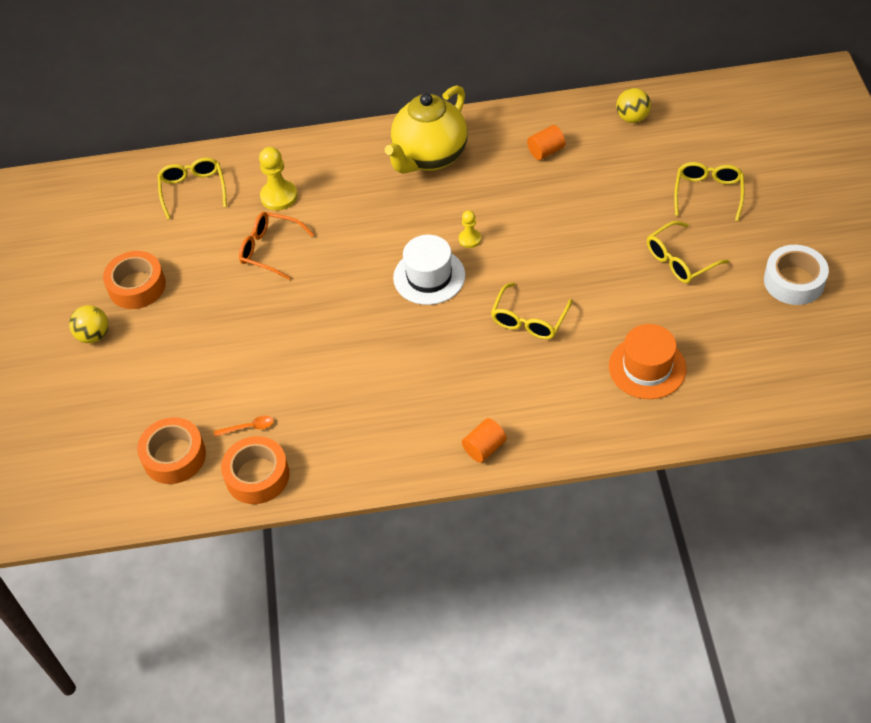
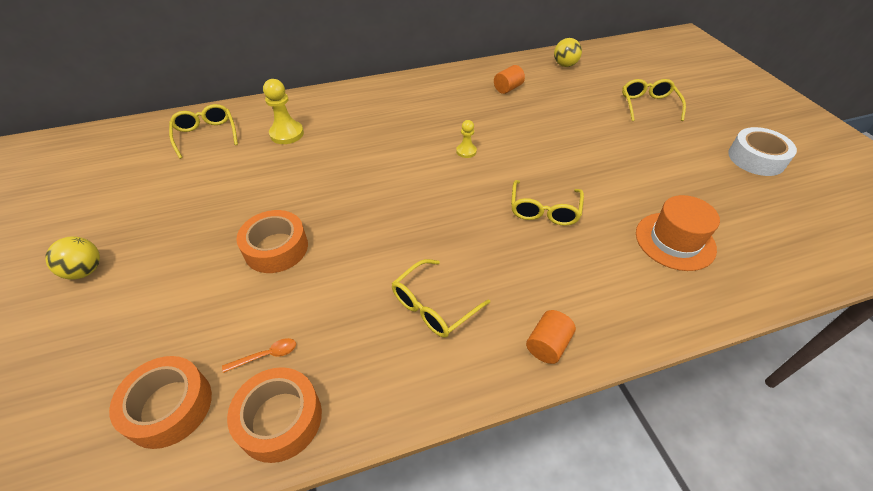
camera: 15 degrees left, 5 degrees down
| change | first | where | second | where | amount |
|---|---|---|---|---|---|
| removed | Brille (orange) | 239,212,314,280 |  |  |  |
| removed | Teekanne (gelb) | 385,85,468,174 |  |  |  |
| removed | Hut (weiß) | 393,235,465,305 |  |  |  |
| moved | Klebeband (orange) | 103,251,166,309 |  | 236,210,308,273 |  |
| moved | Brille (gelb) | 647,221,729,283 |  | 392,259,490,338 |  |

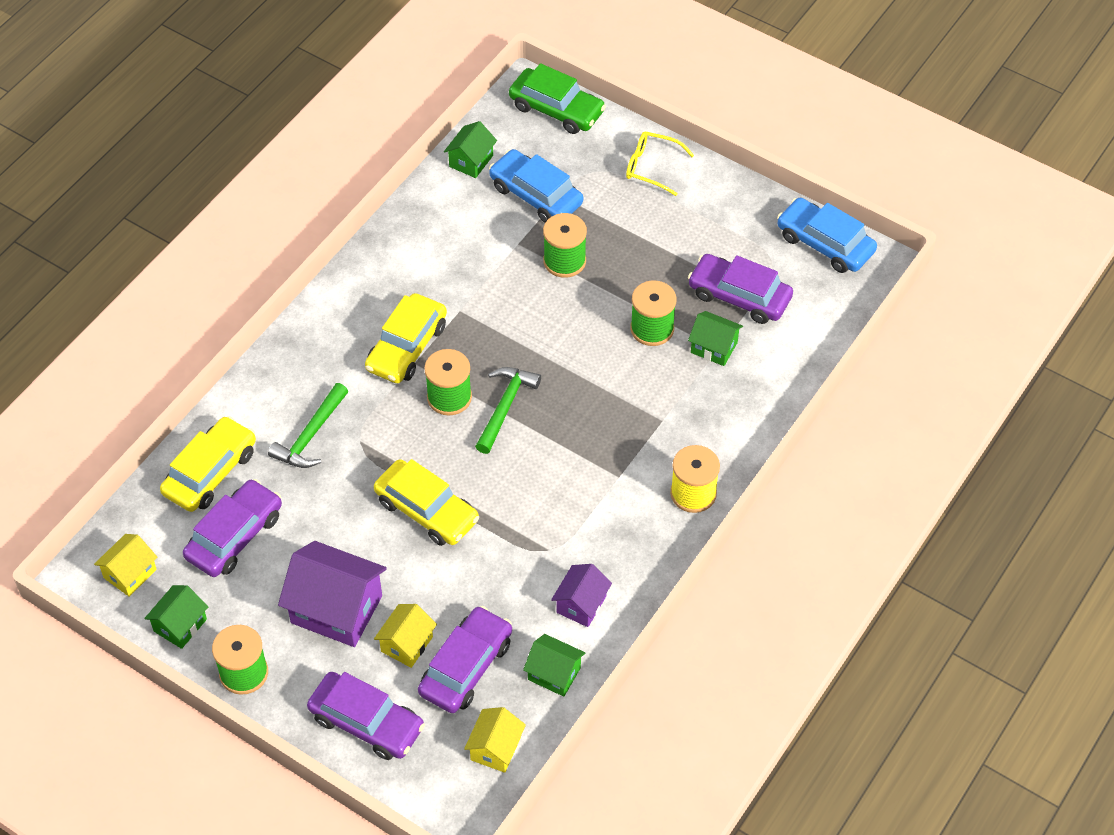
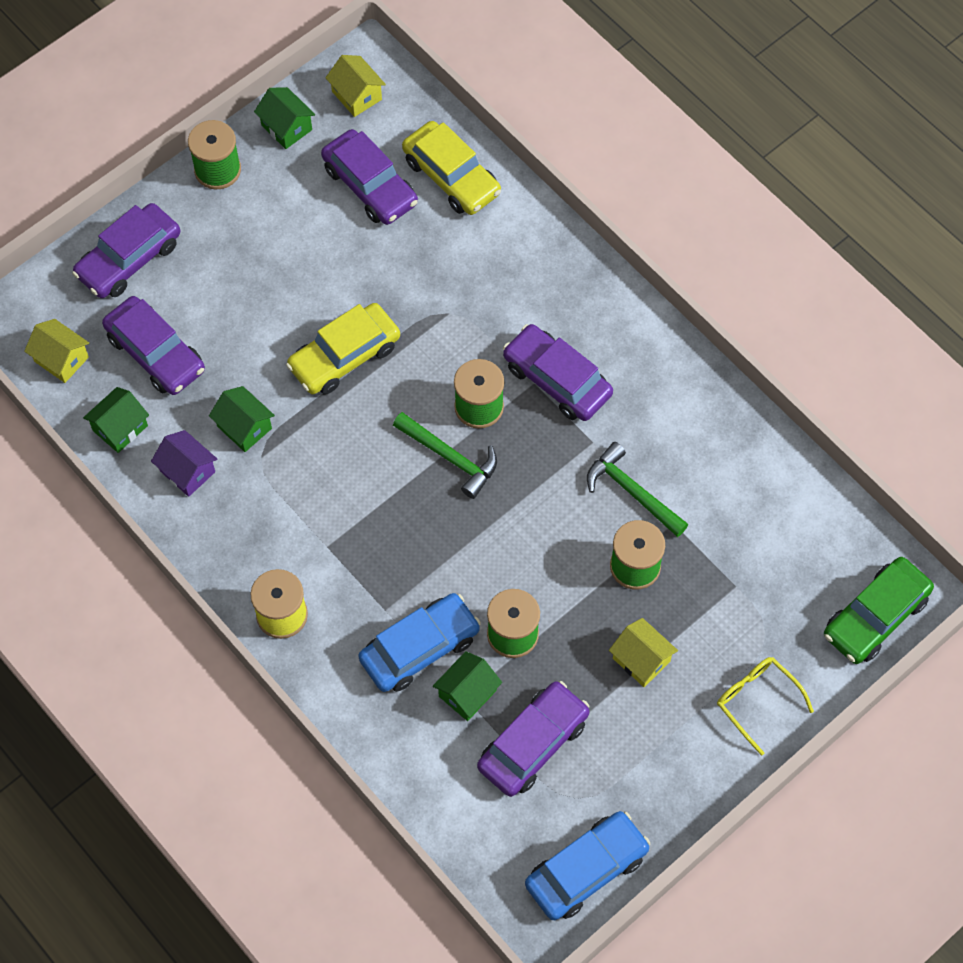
camera: 105 degrees right, 10 degrees up
| change | first | where | second | where | amount |
|---|---|---|---|---|---|
| removed | Haus (lila) | 278,541,387,647 |  |  |  |
| moved | Hammer (grün) | 268,383,348,468 |  | 587,442,689,537 |  |
| moved | Haus (gelb) | 374,604,437,668 |  | 609,618,678,687 |  |
| moved | Haus (grün) | 444,121,497,178 |  | 209,386,275,452 |  |
| moved | Auto (blau) | 489,149,583,223 |  | 358,593,481,692 |  |
| recoloured | Auto (gelb) | 365,293,447,383 | Auto (lila) | 503,324,613,421 |  |
| turned | Brille (gelb) | 626,131,694,196 |  | 717,657,814,756 | 75 degrees counterclockwise |

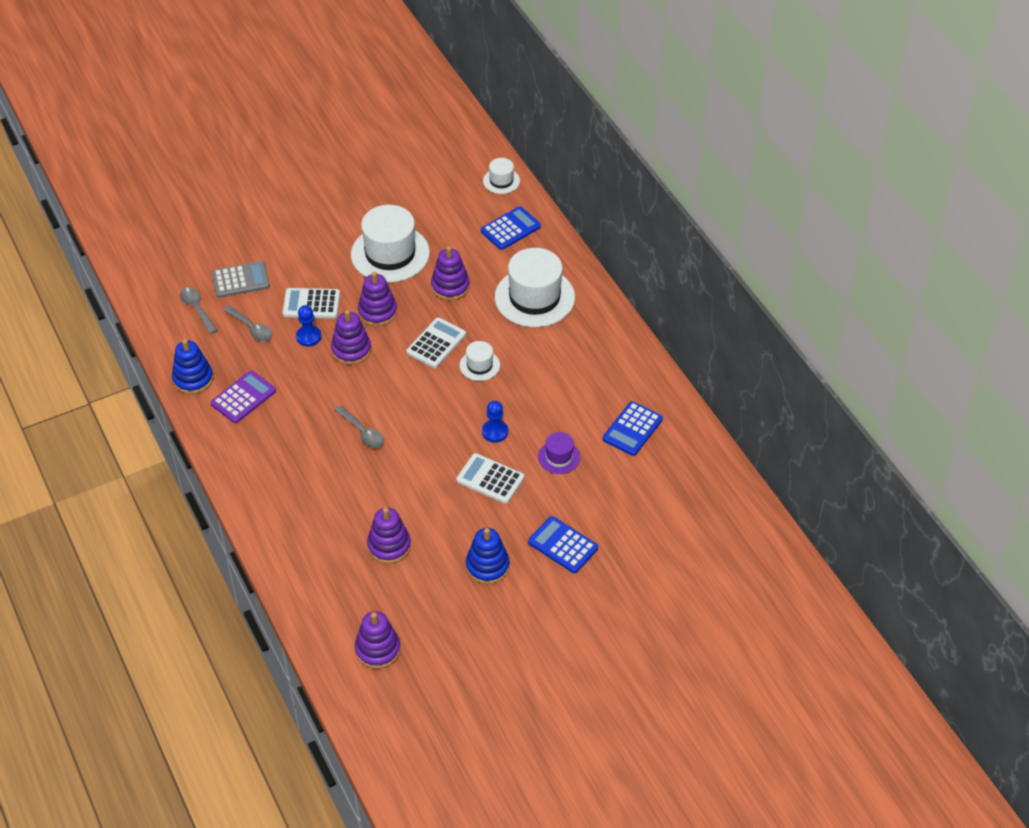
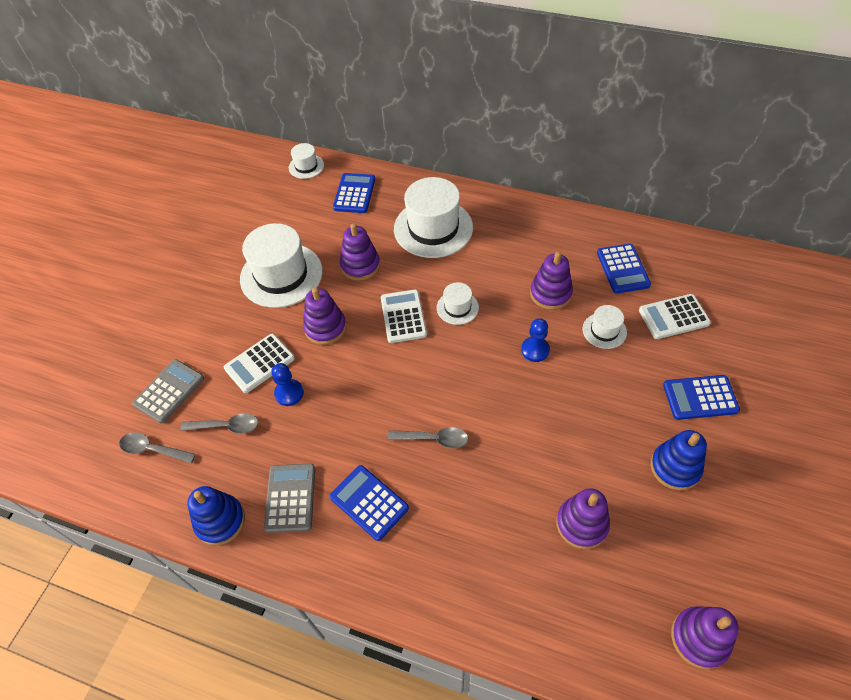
camera: 40 degrees left, 5 degrees up
| change | first | where | second | where | amount |
|---|---|---|---|---|---|
| added |  |  | Taschenrechner (blau) | 330,465,409,541 |  |
| moved | Stapelspielzeug (lila) | 331,310,371,365 |  | 530,252,573,310 |  |
| moved | Taschenrechner (weiß) | 456,453,524,504 |  | 639,294,711,339 |  |
| recoloured | Taschenrechner (lila) | 211,371,276,423 | Taschenrechner (grau) | 264,463,315,533 |  |
| recoloured | Hut (lila) | 538,432,580,474 | Hut (weiß) | 582,305,627,349 |  |

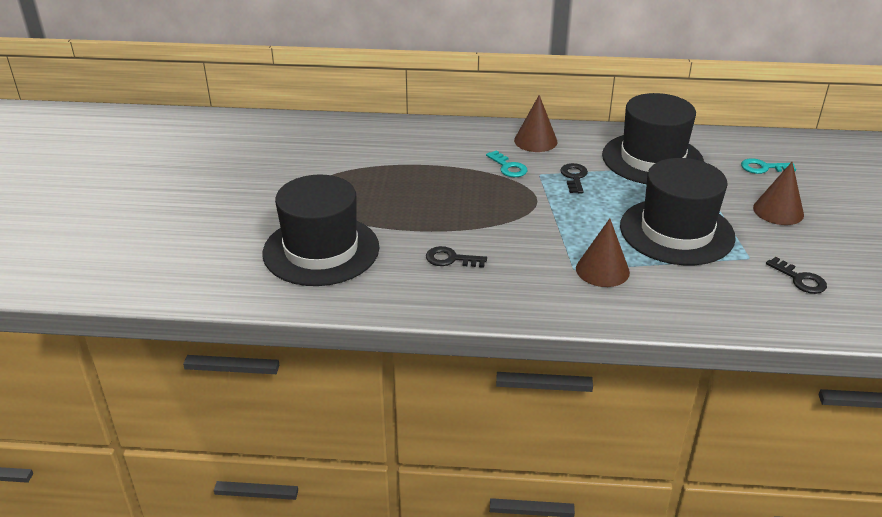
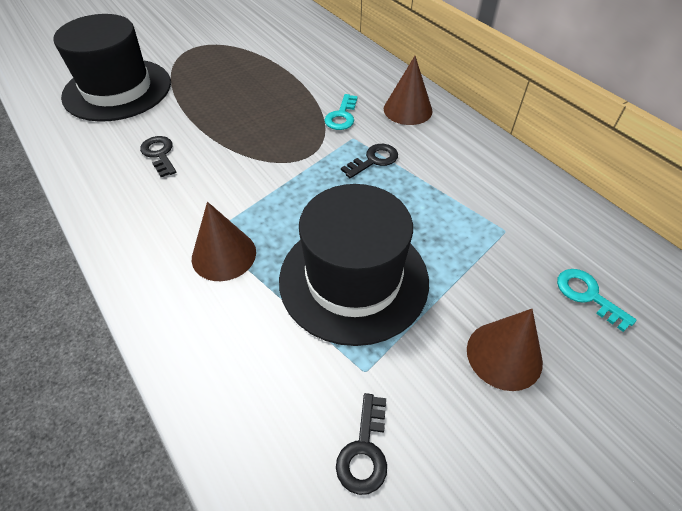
camera: 50 degrees right, 15 degrees up
| change | first | where | second | where | amount |
|---|---|---|---|---|---|
| removed | Hut (schwarz) | 602,93,704,184 |  |  |  |

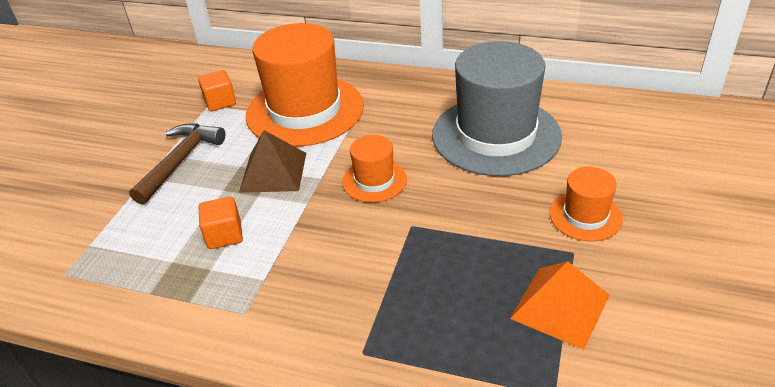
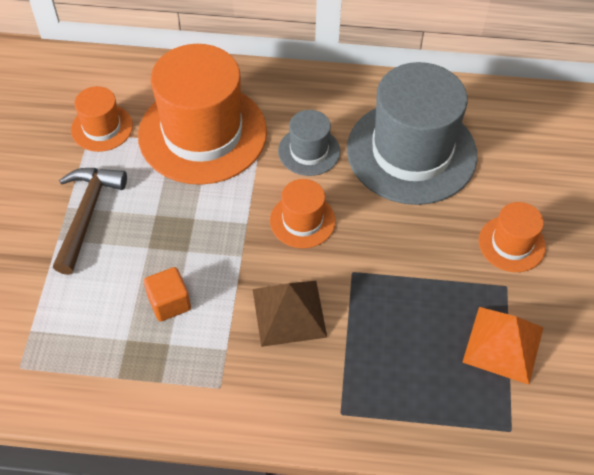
camera: 15 degrees left, 15 degrees up
| change | first | where | second | where | amount |
|---|---|---|---|---|---|
| added |  |  | Hut (grau) | 278,110,340,176 |  |
| moved | Pyramide (braun) | 239,130,306,193 |  | 253,281,327,347 |  |
| replaced | Kubus (orange) | 198,70,236,111 | Hut (orange) | 71,86,133,152 |  |

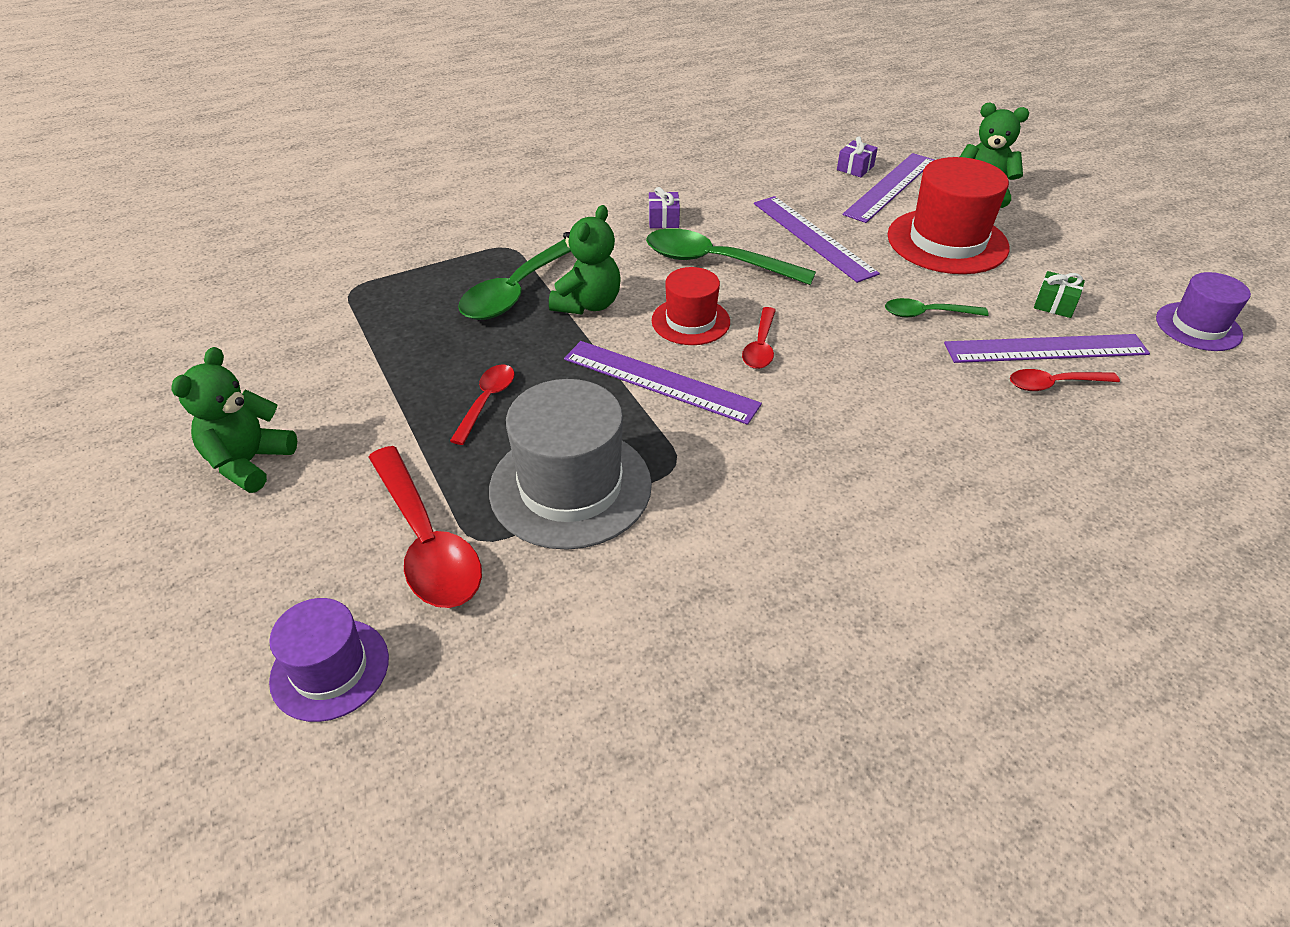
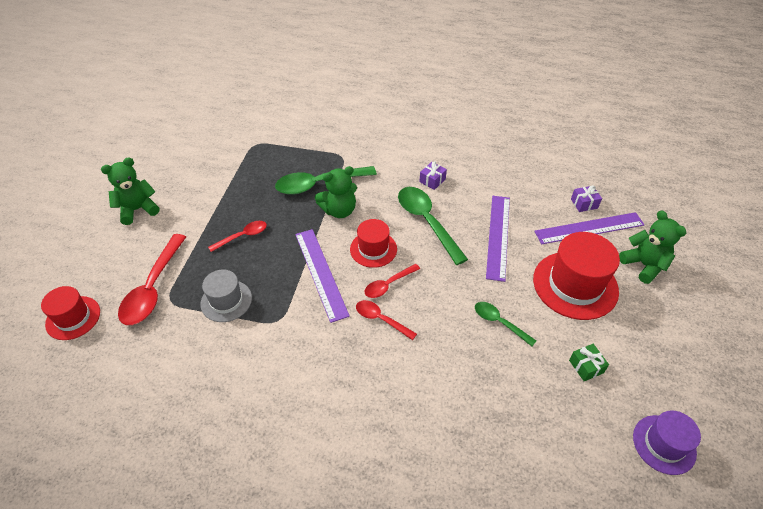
camera: 40 degrees right, 5 degrees up
| change | first | where | second | where | amount |
|---|---|---|---|---|---|
| removed | Lineal (lila) | 944,334,1150,363 |  |  |  |
| moved | Löffel (rot) | 1010,369,1120,391 |  | 356,300,417,340 |  |
| recoloured | Hut (lila) | 269,598,389,722 | Hut (rot) | 41,286,100,340 |  |
| resized | Hut (grau) | 489,379,652,550 |  | 201,270,252,322 | x0.59 |

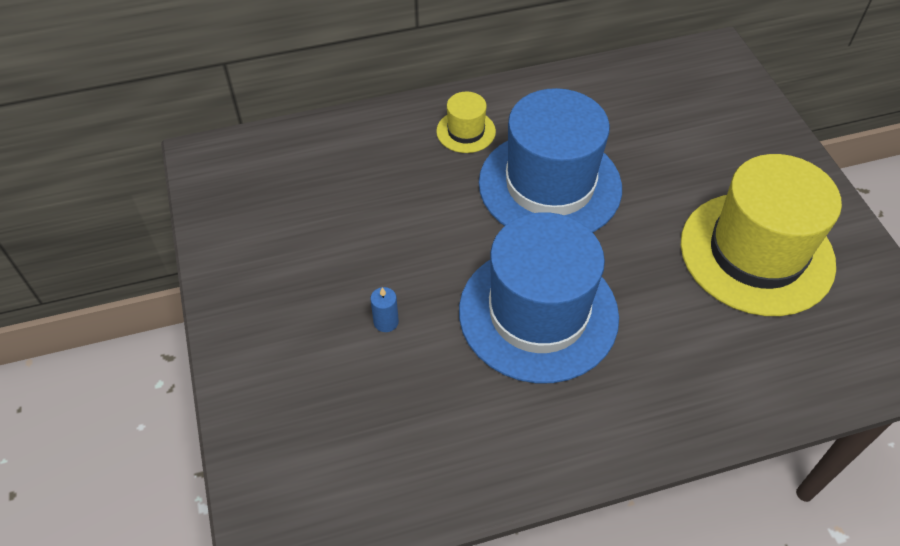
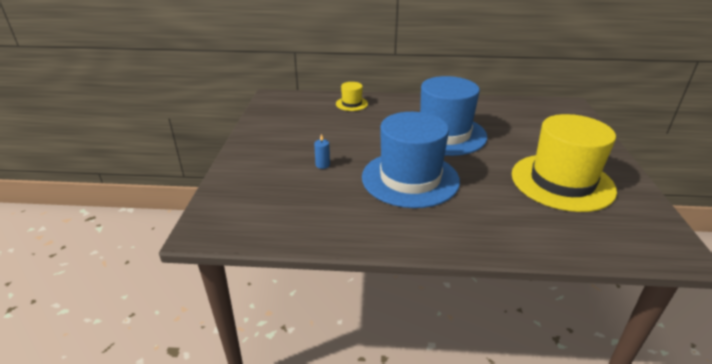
camera: 20 degrees right, 20 degrees down
| change | first | where | second | where | amount |
|---|---|---|---|---|---|
| moved | Hut (gelb) | 436,92,496,153 |  | 336,82,368,111 |  |

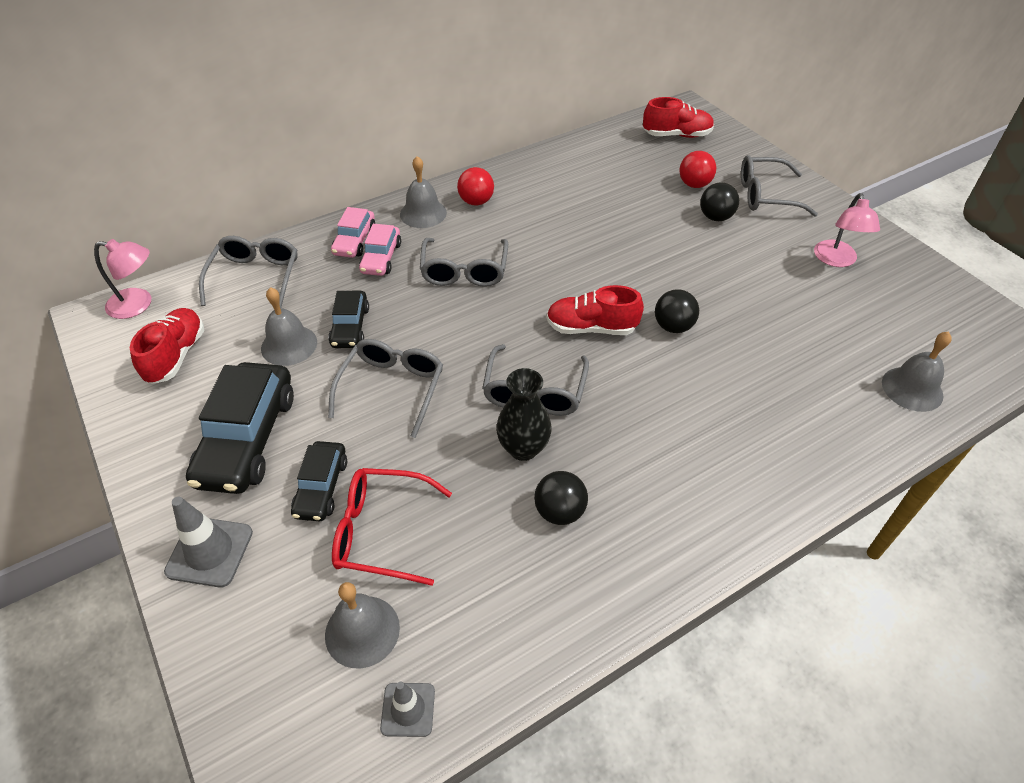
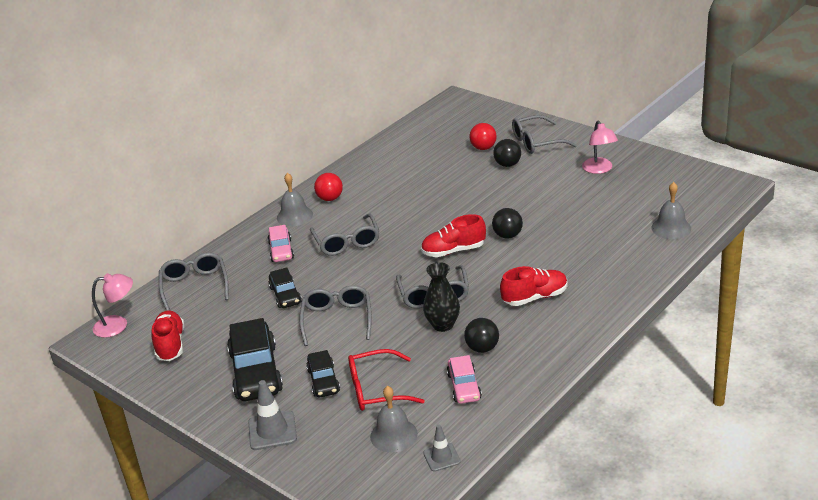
camera: 15 degrees left, 15 degrees down
| change | first | where | second | where | amount |
|---|---|---|---|---|---|
| removed | Glocke (grau) | 261,287,317,366 |  |  |  |
| moved | Auto (rosa) | 331,207,375,258 |  | 447,355,482,404 |  |
| moved | Schuh (rot) | 643,97,714,138 |  | 500,266,568,306 |  |

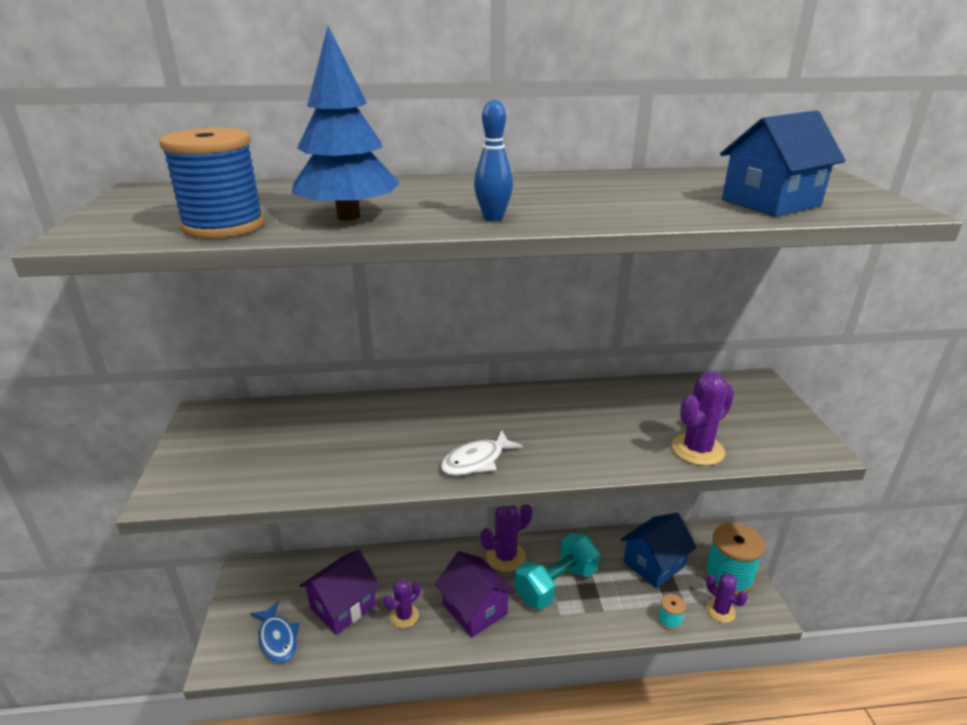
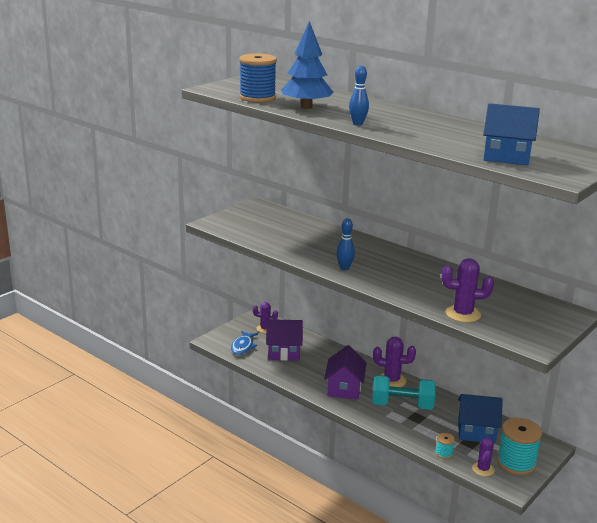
camera: 45 degrees right, 5 degrees down
| change | first | where | second | where | amount |
|---|---|---|---|---|---|
| moved | Kaktus (lila) | 384,579,421,628 |  | 253,302,278,333 |  |
| replaced | Fisch (weiß) | 441,430,523,476 | Bowlingkegel (blau) | 336,218,355,270 |  |

